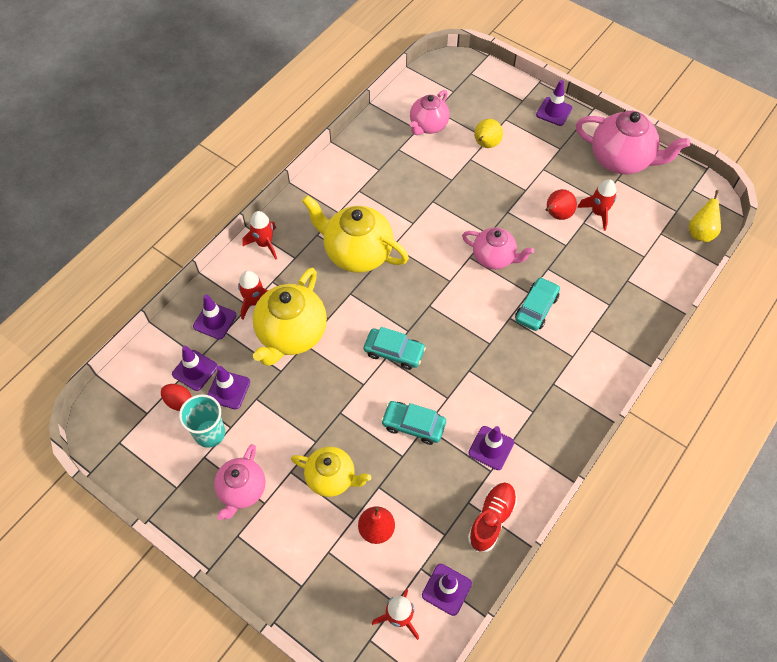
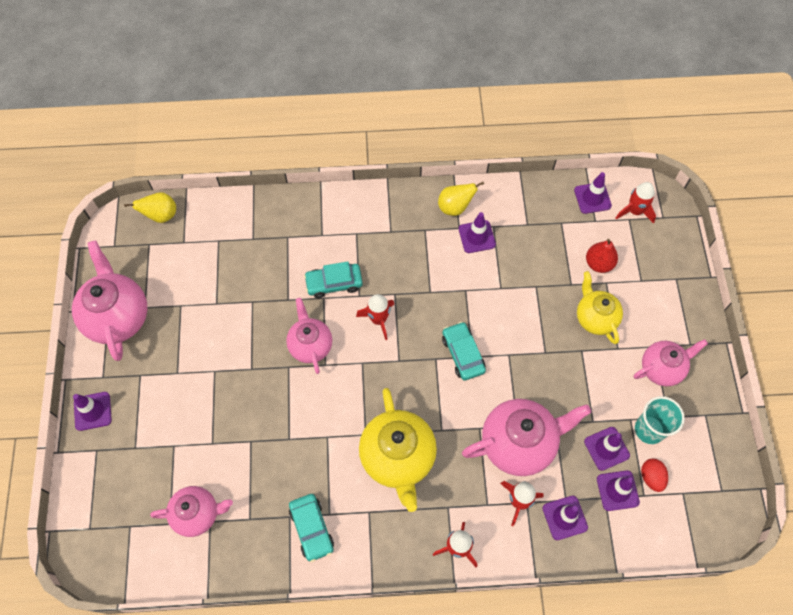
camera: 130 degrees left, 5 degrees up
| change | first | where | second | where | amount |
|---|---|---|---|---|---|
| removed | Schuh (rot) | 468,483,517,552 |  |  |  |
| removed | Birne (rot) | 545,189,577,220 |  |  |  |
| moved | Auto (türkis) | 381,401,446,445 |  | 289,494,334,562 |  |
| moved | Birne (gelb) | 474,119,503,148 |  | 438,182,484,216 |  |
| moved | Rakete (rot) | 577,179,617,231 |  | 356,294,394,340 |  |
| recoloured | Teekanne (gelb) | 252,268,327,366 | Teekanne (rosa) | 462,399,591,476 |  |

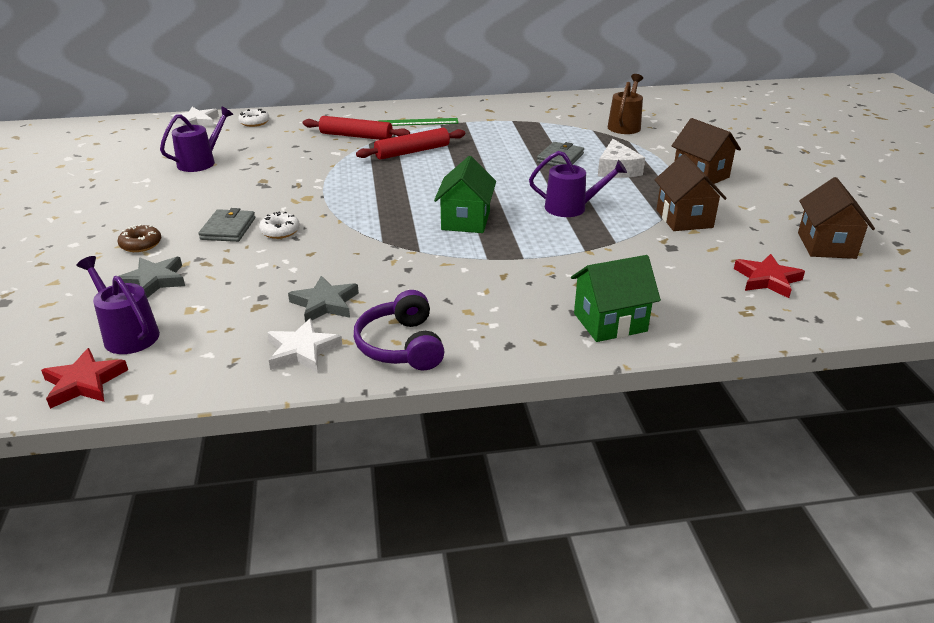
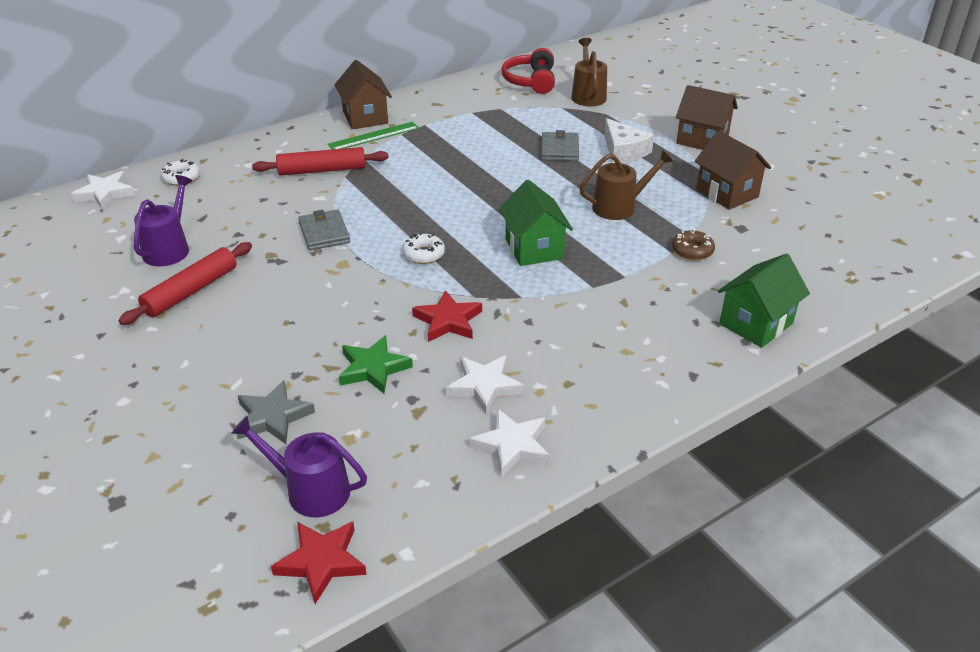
camera: 25 degrees left, 5 degrees up
| change | first | where | second | where | amount |
|---|---|---|---|---|---|
| removed | Kopfhörer (lila) | 354,290,445,370 |  |  |  |
| added |  |  | Stern (grün) | 339,335,413,394 |  |
| added |  |  | Kopfhörer (rot) | 501,48,555,94 |  |
| moved | Donut (braun) | 117,224,161,252 |  | 672,229,715,260 |  |
| moved | Geldbörse (grau) | 198,208,255,242 |  | 298,209,350,250 |  |
| moved | Donut (weiß) | 259,212,300,239 |  | 402,233,445,264 |  |
| moved | Nudelholz (rot) | 356,128,465,160 |  | 119,242,252,325 |  |
| moved | Stern (rot) | 734,254,805,298 |  | 412,290,482,342 |  |
| moved | Haus (braun) | 798,177,875,259 |  | 335,60,392,129 |  |
| recoloured | Stern (grau) | 288,276,359,322 | Stern (weiß) | 446,355,524,414 |  |
| recoloured | Gießkanne (lila) | 529,151,627,217 | Gießkanne (braun) | 580,150,674,220 |  |

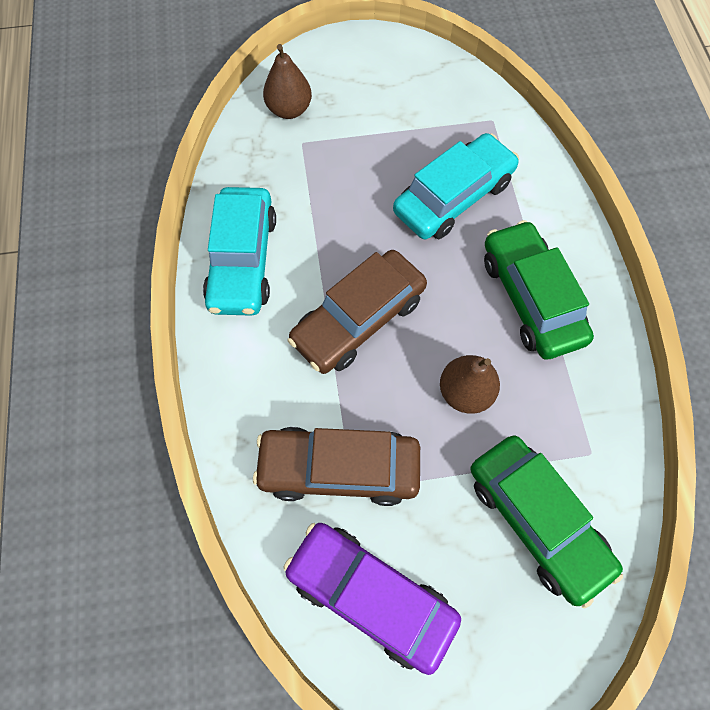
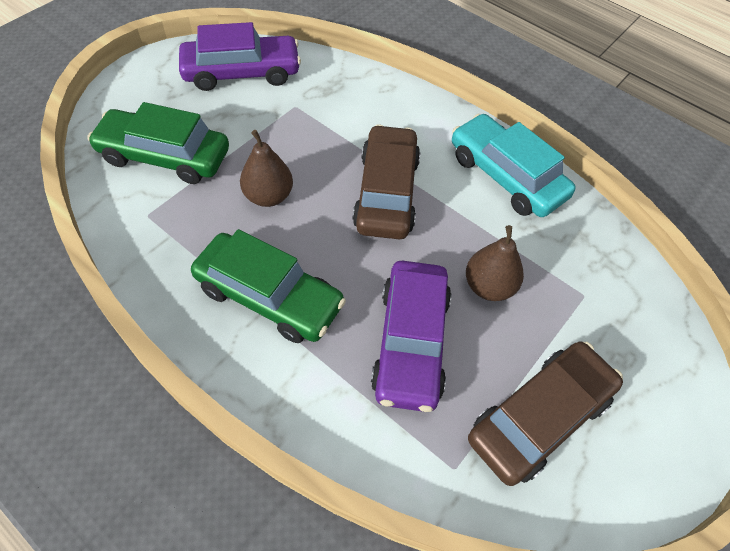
camera: 135 degrees right, 10 degrees down
| change | first | where | second | where | amount |
|---|---|---|---|---|---|
| moved | Auto (braun) | 253,427,420,506 |  | 468,341,623,486 |  |
| moved | Birne (braun) | 263,44,312,119 |  | 466,225,524,301 |  |
| recoloured | Auto (türkis) | 393,133,519,239 | Auto (lila) | 371,260,451,412 |  |

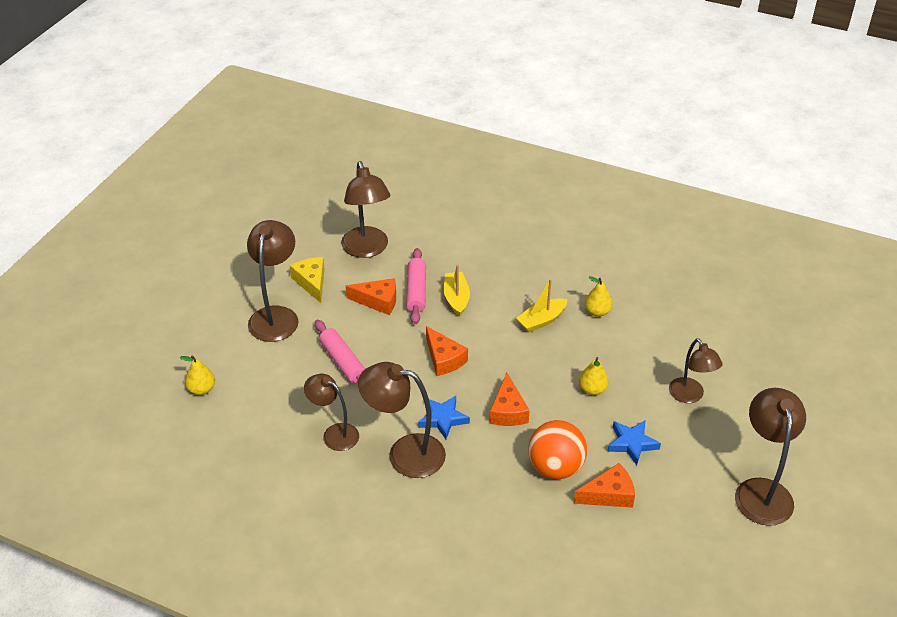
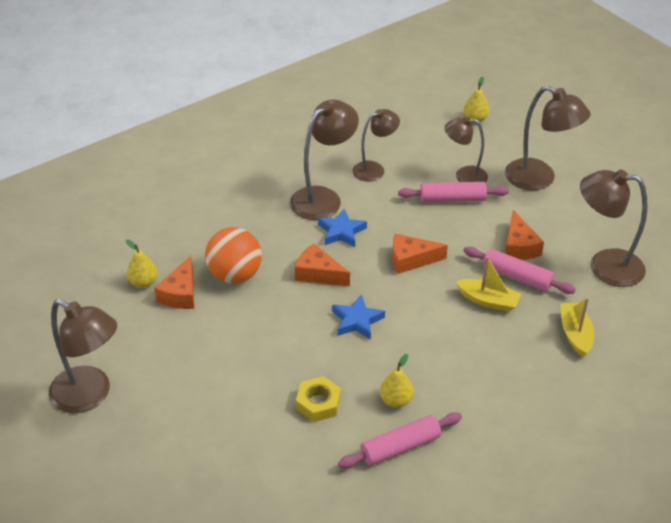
camera: 120 degrees right, 0 degrees up
| change | first | where | second | where | amount |
|---|---|---|---|---|---|
| removed | Käse (gelb) | 290,257,325,303 |  |  |  |
| added |  |  | Sechskantmutter (gelb) | 296,376,341,422 |  |
| added |  |  | Nudelholz (rosa) | 338,412,462,469 |  |
| moved | Boot (gelb) | 516,279,568,332 |  | 560,298,594,357 |  |
| moved | Birne (gelb) | 579,357,609,395 |  | 126,240,158,288 |  |
| moved | Stern (blau) | 607,420,661,465 |  | 332,294,385,340 |  |
| moved | Lampe (braun) | 669,338,723,403 |  | 445,117,488,183 |  |
| turned | Käse (orange) | 346,278,396,315 |  | 505,210,544,260 | 45 degrees counterclockwise |

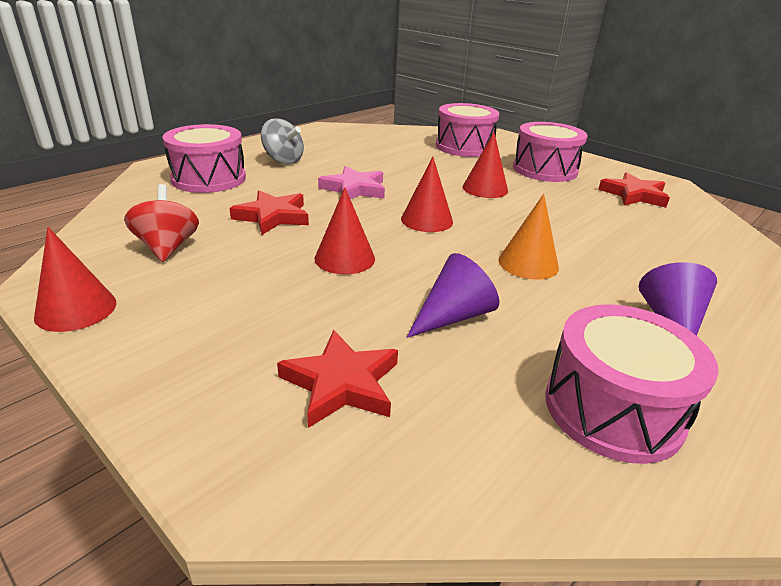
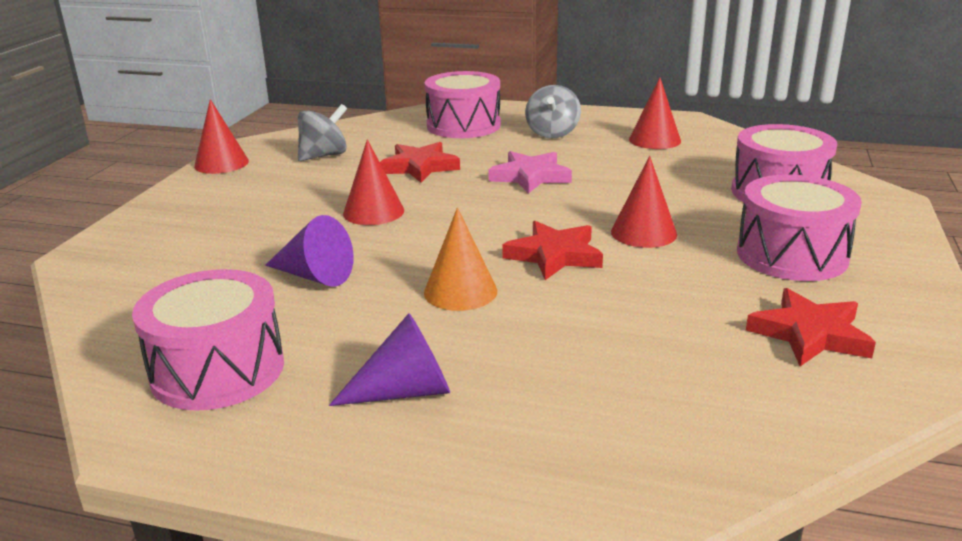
camera: 65 degrees right, 5 degrees down
| change | first | where | second | where | amount |
|---|---|---|---|---|---|
| moved | Stern (rot) | 277,330,398,428 |  | 502,221,603,280 |  |
| moved | Kegel (rot) | 401,157,453,232 |  | 629,77,681,149 |  |
| recoloured | Kreisel (rot) | 124,184,199,262 | Kreisel (grau) | 298,104,347,161 |  |

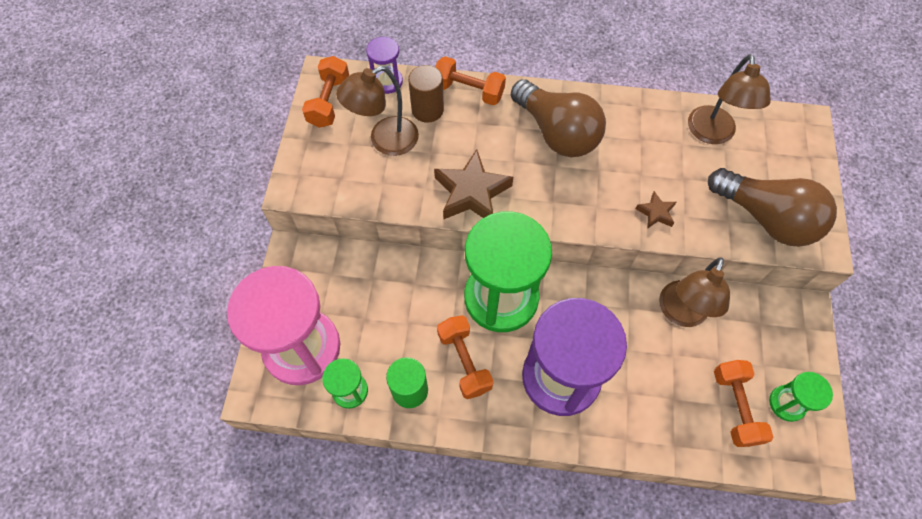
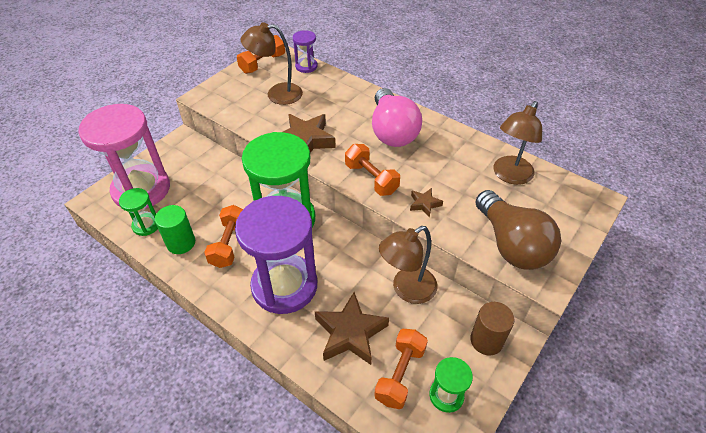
camera: 30 degrees right, 15 degrees down
| change | first | where | second | where | amount |
|---|---|---|---|---|---|
| added |  |  | Stern (braun) | 314,292,389,365 |  |
| moved | Vollzylinder (braun) | 408,65,444,123 |  | 470,302,515,356 |  |
| moved | Hantel (orange) | 435,56,506,105 |  | 345,144,400,196 |  |
| recoloured | Glühbirne (braun) | 511,79,606,157 | Glühbirne (rosa) | 372,88,422,147 |  |

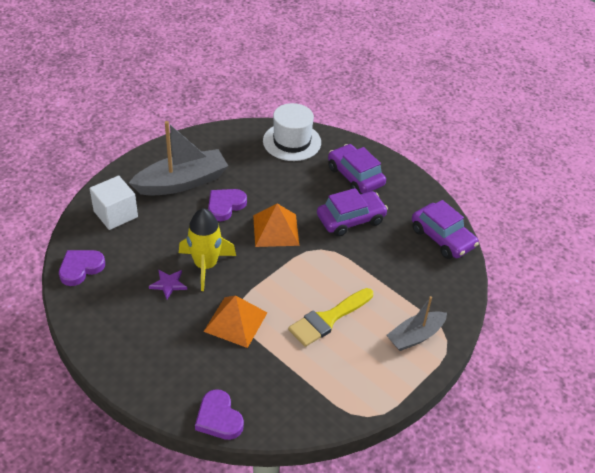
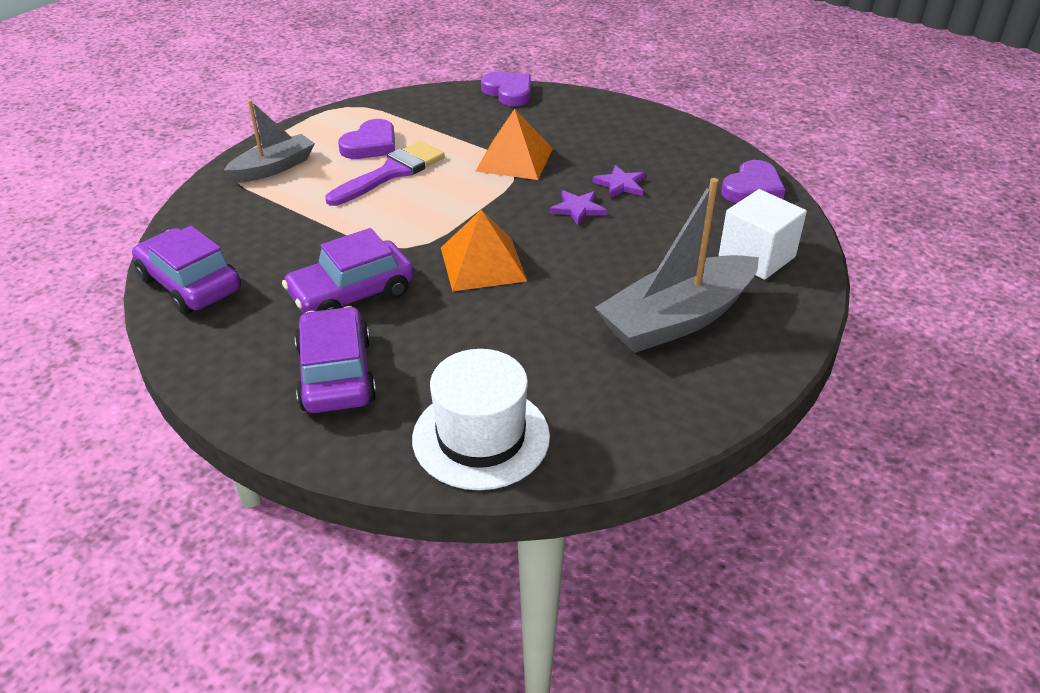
camera: 175 degrees right, 5 degrees down
| change | first | where | second | where | amount |
|---|---|---|---|---|---|
| moved | Herz (lila) | 208,189,247,221 |  | 338,119,395,159 |  |
| replaced | Rakete (gelb) | 179,208,236,291 | Stern (lila) | 550,190,607,225 |  |
| recoloured | Pinsel (gelb) | 288,288,373,347 | Pinsel (lila) | 325,141,445,206 |  |
| turned | Auto (lila) | 328,144,386,194 |  | 294,306,376,413 | 150 degrees counterclockwise |

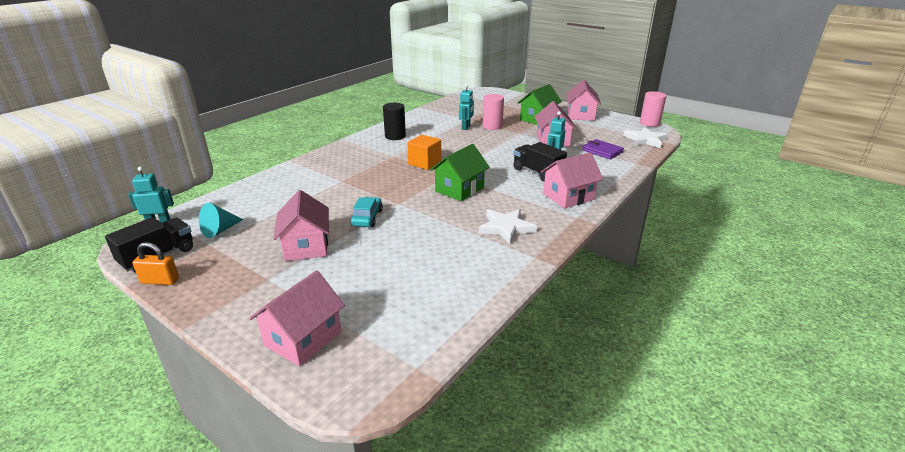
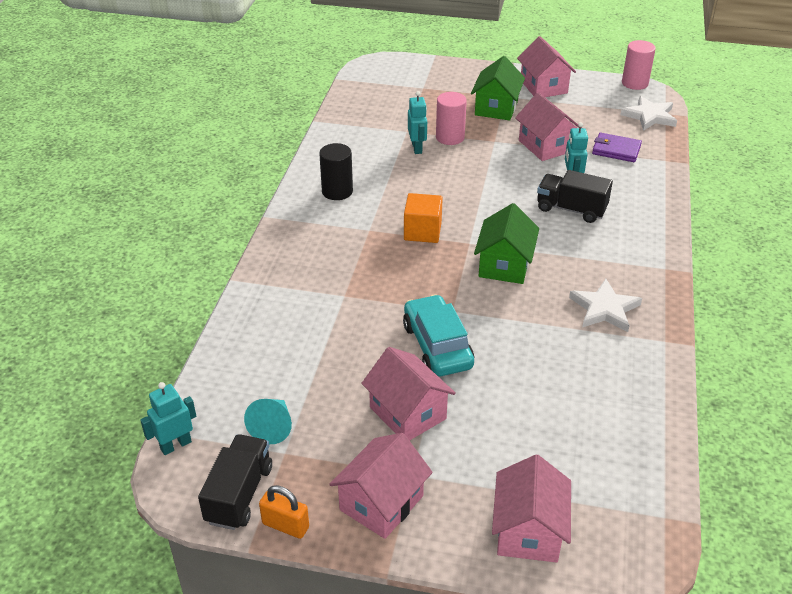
camera: 25 degrees left, 10 degrees up
| change | first | where | second | where | amount |
|---|---|---|---|---|---|
| moved | Haus (rosa) | 541,152,603,208 |  | 329,433,433,539 |  |
| turned | Vorhängeschloss (orange) | 132,242,179,285 |  | 259,485,309,539 | 45 degrees clockwise |
| resized | Auto (türkis) | 350,197,383,227 |  | 403,294,474,377 | x1.58 |

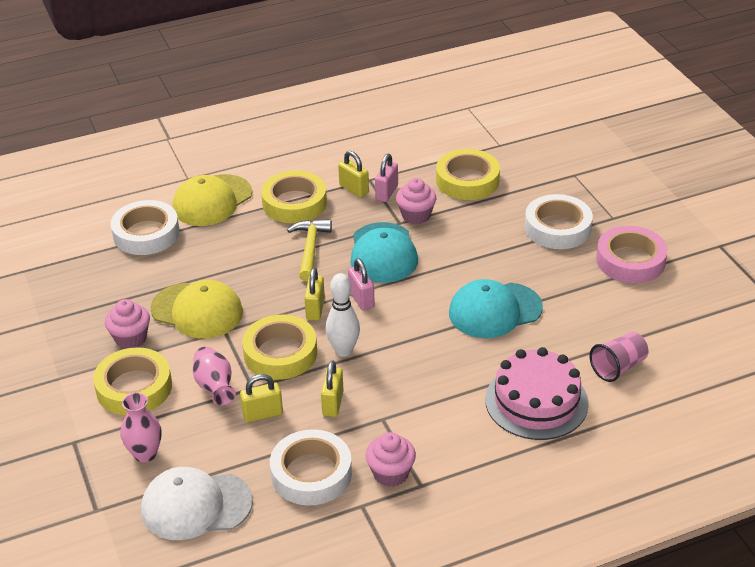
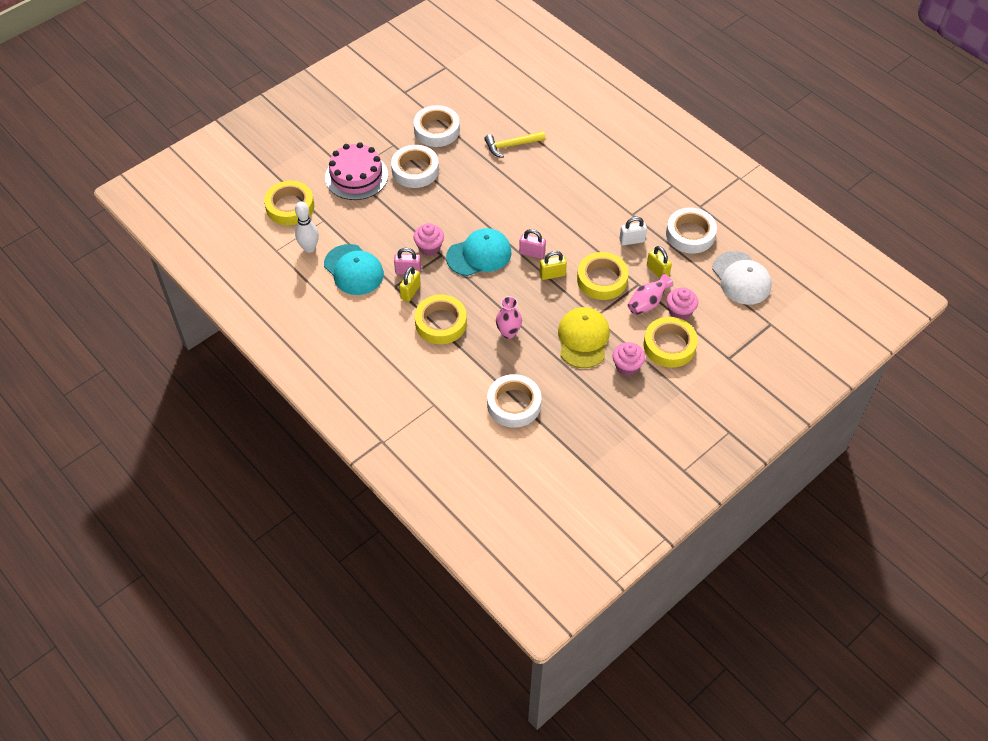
camera: 110 degrees left, 15 degrees up
| change | first | where | second | where | amount |
|---|---|---|---|---|---|
| removed | Kappe (gelb) | 173,174,252,226 |  |  |  |
| removed | Becher (rosa) | 590,332,648,382 |  |  |  |
| moved | Vase (rosa) | 121,392,162,463 |  | 496,296,522,339 |  |
| moved | Hammer (gelb) | 287,219,332,281 |  | 484,131,545,158 |  |
| moved | Bowlingkegel (weiß) | 326,273,360,357 |  | 295,201,319,253 |  |
| moved | Muffin (rosa) | 366,432,416,487 |  | 666,287,698,320 |  |
| moved | Klebeband (gelb) | 436,149,500,200 |  | 264,181,314,225 |  |
| moved | Kappe (türkis) | 449,279,543,338 |  | 324,244,384,295 |  |
| moved | Kuchen (rosa) | 485,347,589,440 |  | 325,142,388,200 |  |
| recoloured | Vorhängeschloss (gelb) | 321,360,344,417 | Vorhängeschloss (weiß) | 619,217,647,245 |  |
| recoloured | Klebeband (rosa) | 596,226,668,283 | Klebeband (weiß) | 413,105,460,147 |  |
| turned | Vorhängeschloss (rosa) | 348,258,375,311 |  | 519,229,546,259 | 60 degrees clockwise |

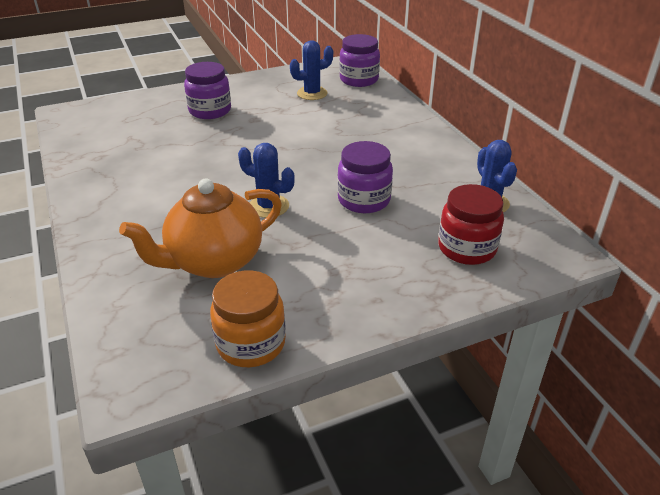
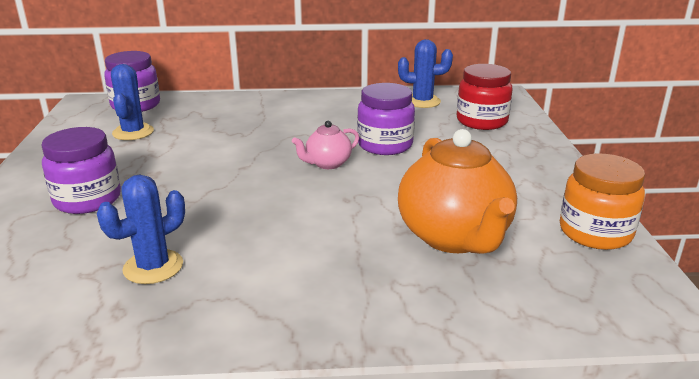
camera: 70 degrees left, 10 degrees down
| change | first | where | second | where | amount |
|---|---|---|---|---|---|
| added |  |  | Teekanne (rosa) | 292,121,359,169 |  |
| moved | Kaktus (blau) | 238,143,295,218 |  | 97,175,185,284 |  |

